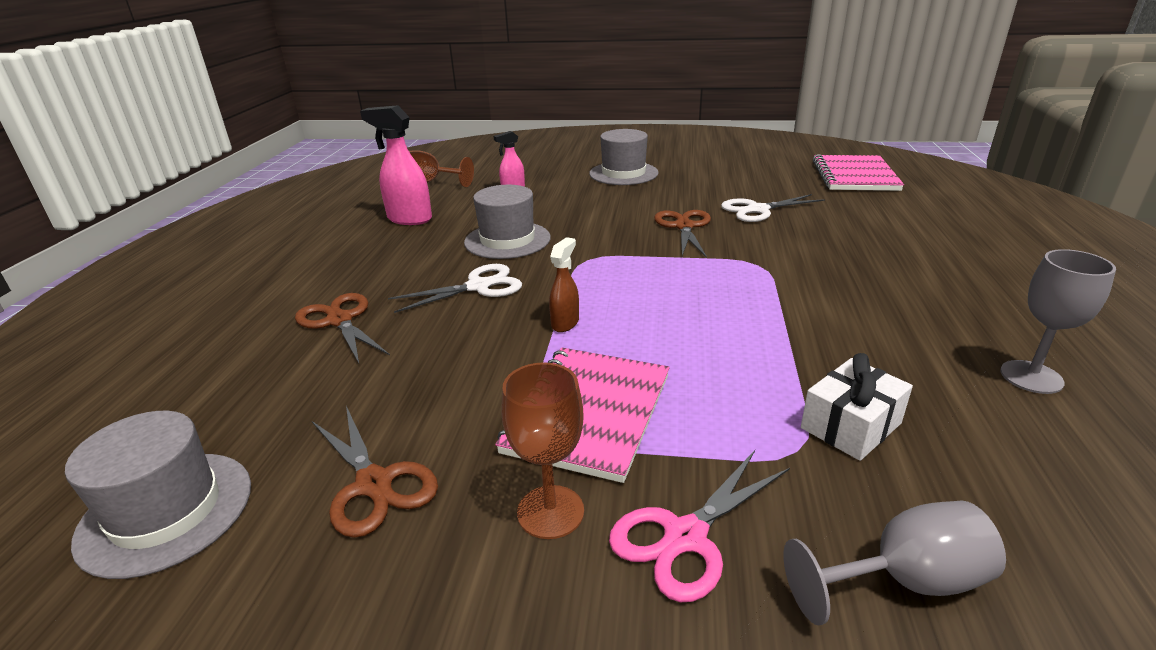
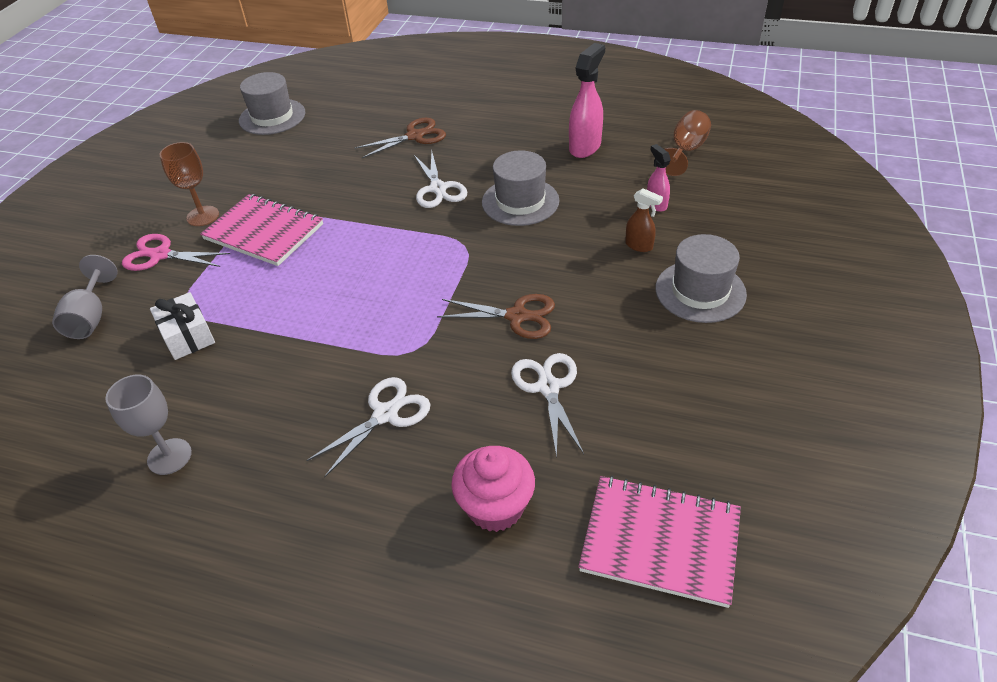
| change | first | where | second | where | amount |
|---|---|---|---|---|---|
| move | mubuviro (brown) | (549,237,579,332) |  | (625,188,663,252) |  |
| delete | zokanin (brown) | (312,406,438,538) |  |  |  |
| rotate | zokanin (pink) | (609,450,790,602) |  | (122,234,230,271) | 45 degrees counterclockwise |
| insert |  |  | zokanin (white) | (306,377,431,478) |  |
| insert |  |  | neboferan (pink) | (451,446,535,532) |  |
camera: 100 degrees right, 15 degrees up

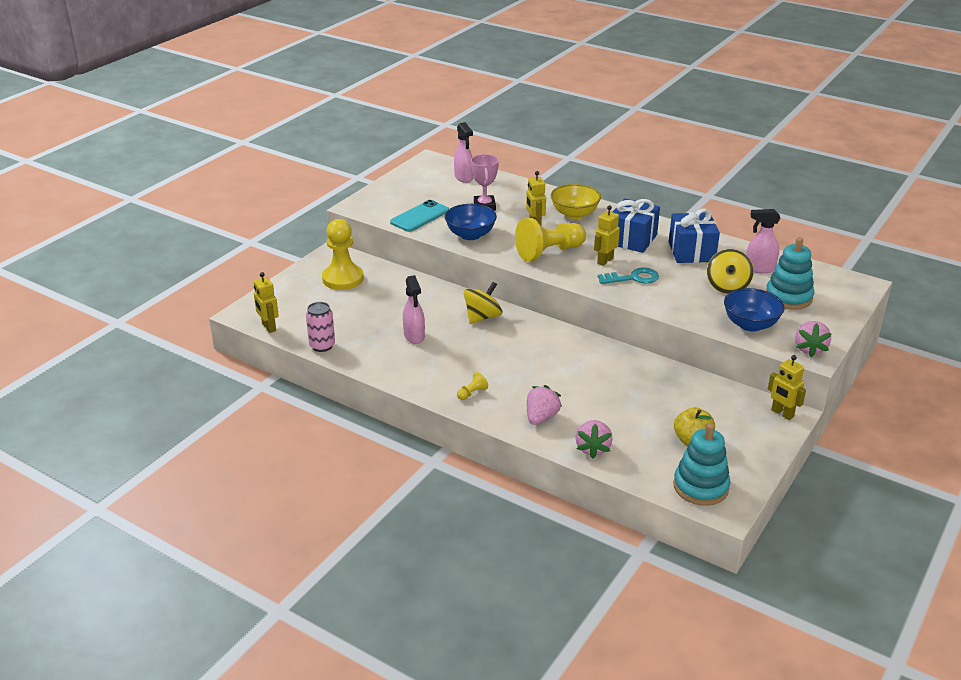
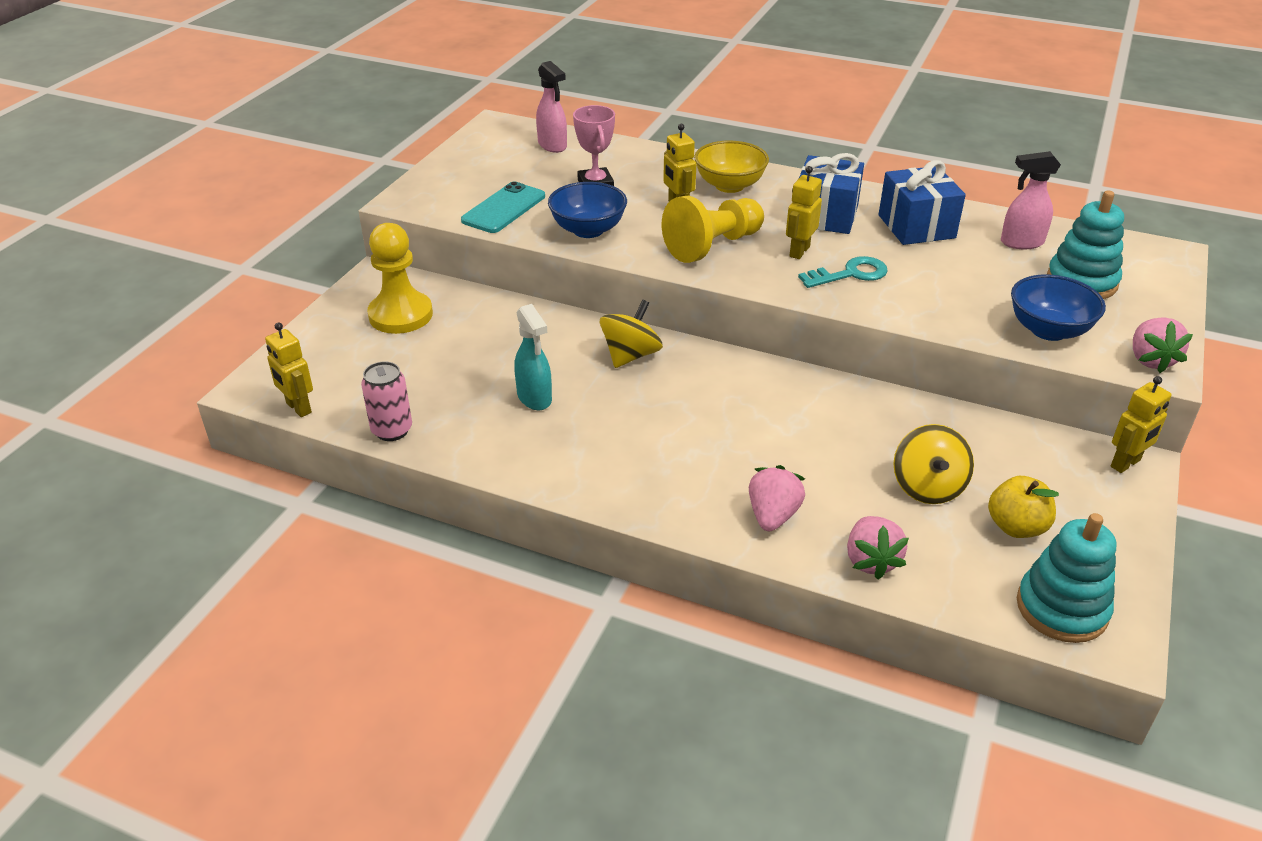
| change | first | where | second | where | amount |
|---|---|---|---|---|---|
| move | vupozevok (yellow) | (707,249,754,294) |  | (893,424,974,504) |  |
| recolor | mubuviro (pink) | (403,275,425,344) | mubuviro (turquoise) | (514,304,552,410) |  |
| rotate | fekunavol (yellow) | (768,355,806,420) |  | (1111,376,1172,473) | 75 degrees counterclockwise |
| delete | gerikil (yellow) | (457,372,488,400) |  |  |  |
camera: 10 degrees left, 5 degrees up

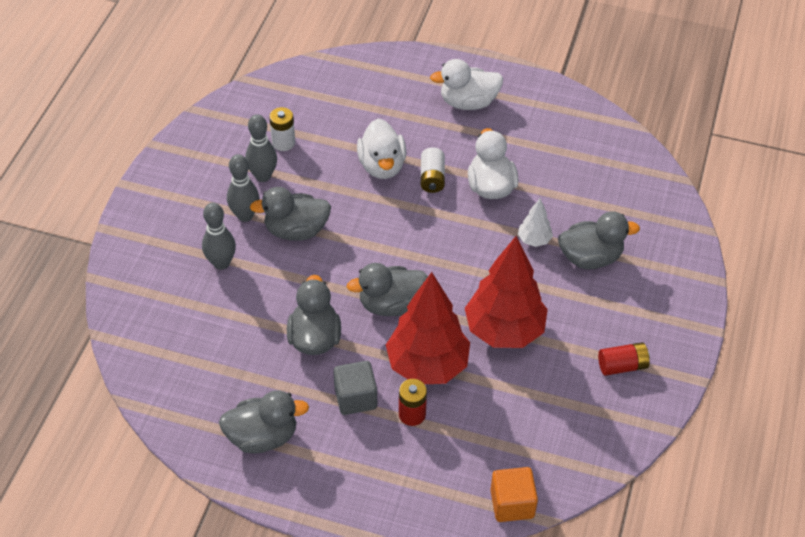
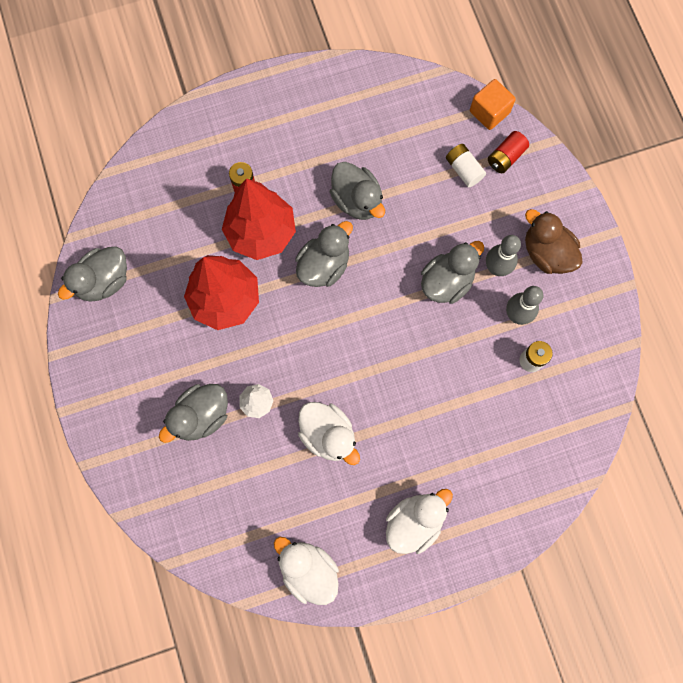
| change | first | where | second | where | amount |
|---|---|---|---|---|---|
| move | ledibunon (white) | (357,119,406,179) |  | (274,537,339,605) |  |
| move | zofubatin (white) | (421,148,445,193) |  | (446,144,486,187) |  |
| delete | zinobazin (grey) | (202,203,236,270) |  |  |  |
| move | zofubatin (red) | (598,342,650,376) |  | (488,131,529,173) |  |
| delete | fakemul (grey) | (333,361,377,415) |  |  |  |
| move | ledibunon (grey) | (219,390,309,453) |  | (58,246,127,302) |  |
| move | fakemul (orange) | (490,467,538,522) |  | (470,79,516,130) |  |
| insert |  |  | ledibunon (brown) | (525,209,583,274) |  |
camera: 145 degrees right, 25 degrees up

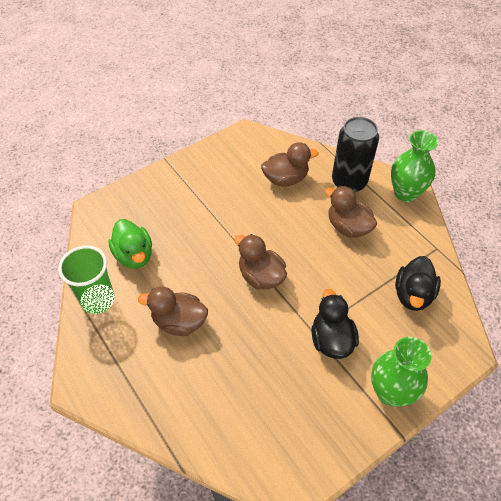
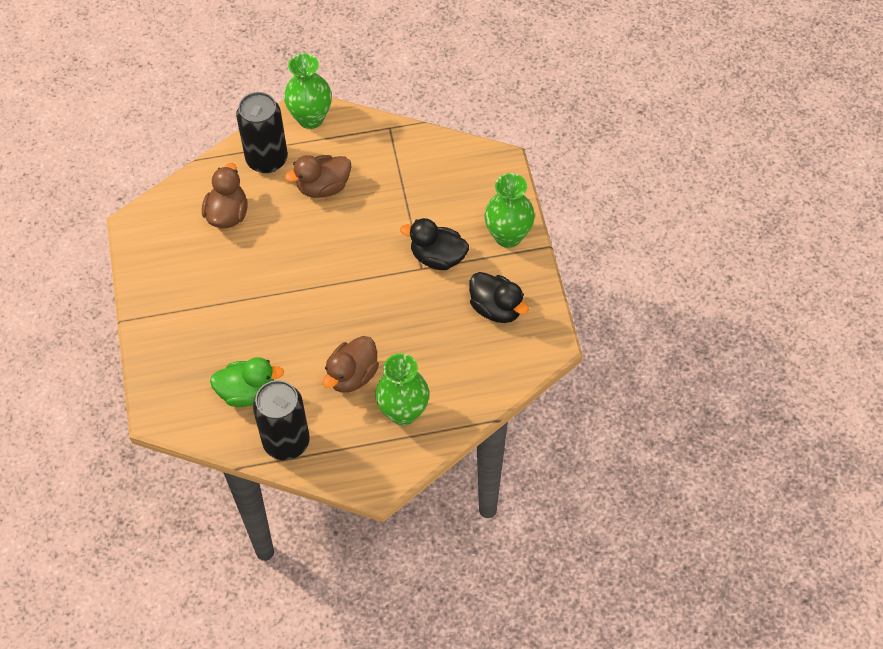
| change | first | where | second | where | amount |
|---|---|---|---|---|---|
| delete | ledibunon (brown) | (234,234,287,290) |  |  |  |
| replace | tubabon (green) | (58,245,115,314) | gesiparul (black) | (253,380,310,460) |  |
| move | ledibunon (black) | (395,256,441,311) |  | (469,272,529,323) |  |
| insert |  |  | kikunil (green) | (375,353,429,425) |  |
camera: 65 degrees left, 5 degrees up

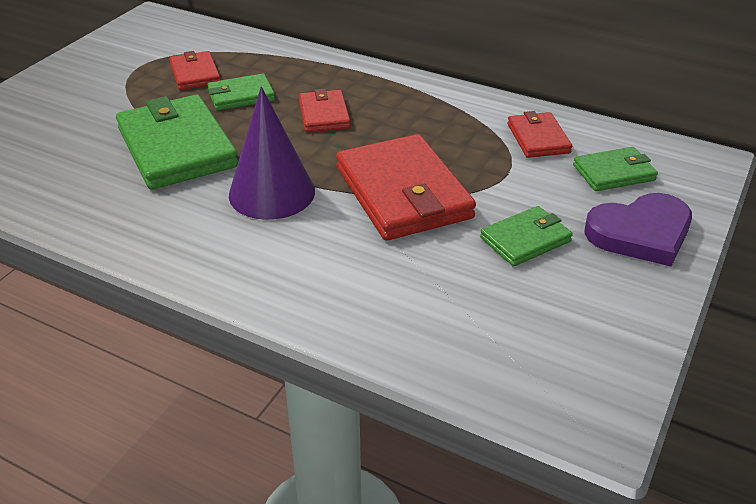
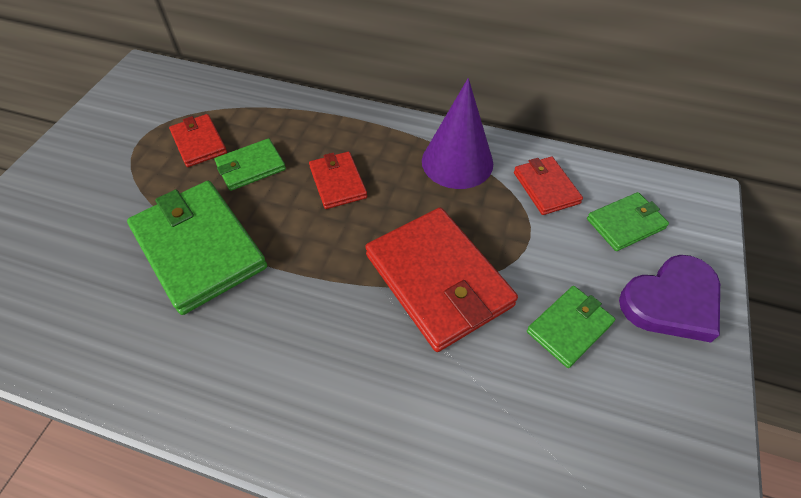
| change | first | where | second | where | amount |
|---|---|---|---|---|---|
| move | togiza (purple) | (229,87,315,220) |  | (422,78,493,189) |  |
camera: 10 degrees left, 15 degrees up

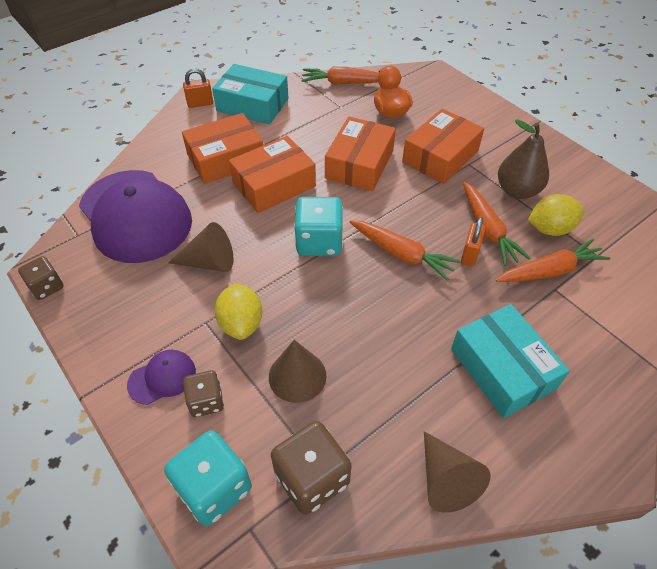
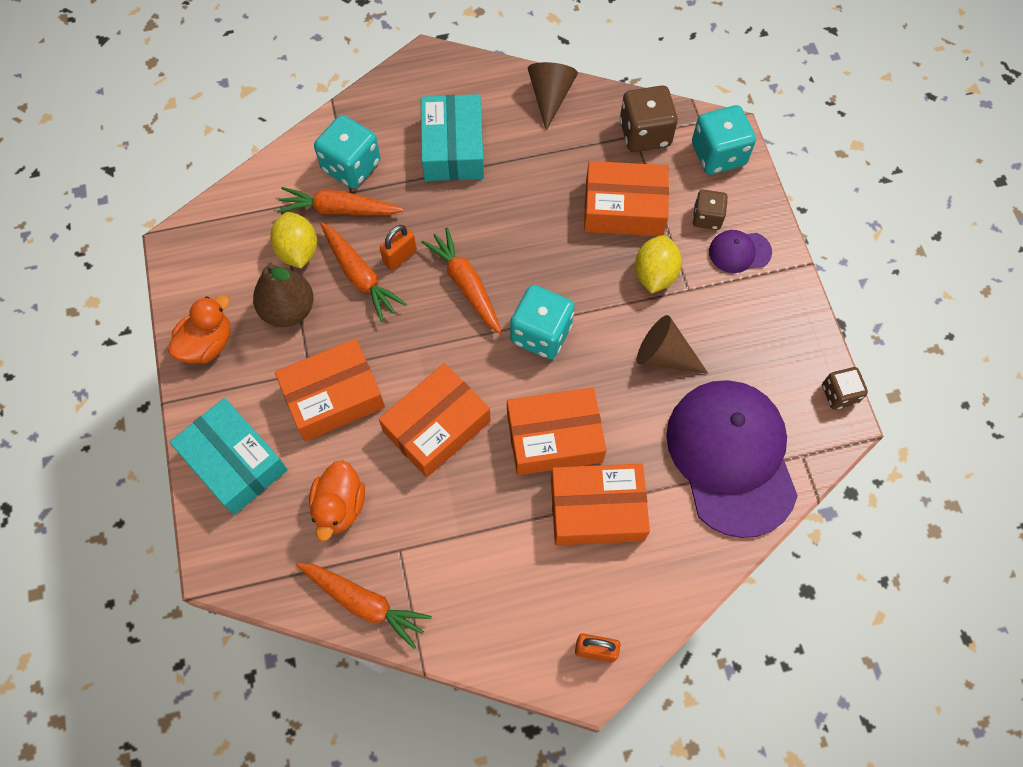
| change | first | where | second | where | amount |
|---|---|---|---|---|---|
| move | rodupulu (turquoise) | (212,64,288,124) |  | (170,398,288,515) |  |
| rotate | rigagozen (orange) | (463,182,530,266) |  | (321,223,407,322) | 135 degrees clockwise |
| rotate | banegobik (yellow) | (528,194,584,236) |  | (270,212,317,268) | 60 degrees clockwise |
| replace | togiza (brown) | (269,340,326,403) | rodupulu (orange) | (584,161,669,236) |  |
| insert |  |  | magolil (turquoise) | (314,115,381,188) |  |
| insert |  |  | ledibunon (orange) | (168,295,231,363) |  |
camera: 155 degrees left, 15 degrees up

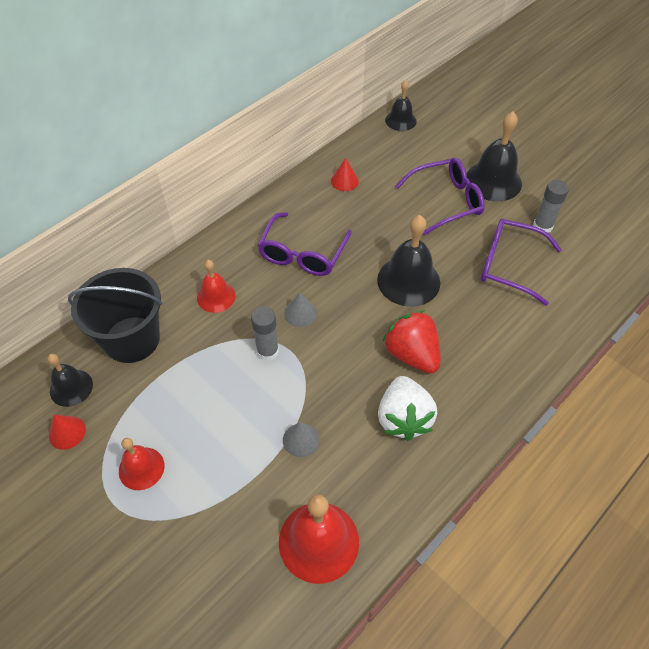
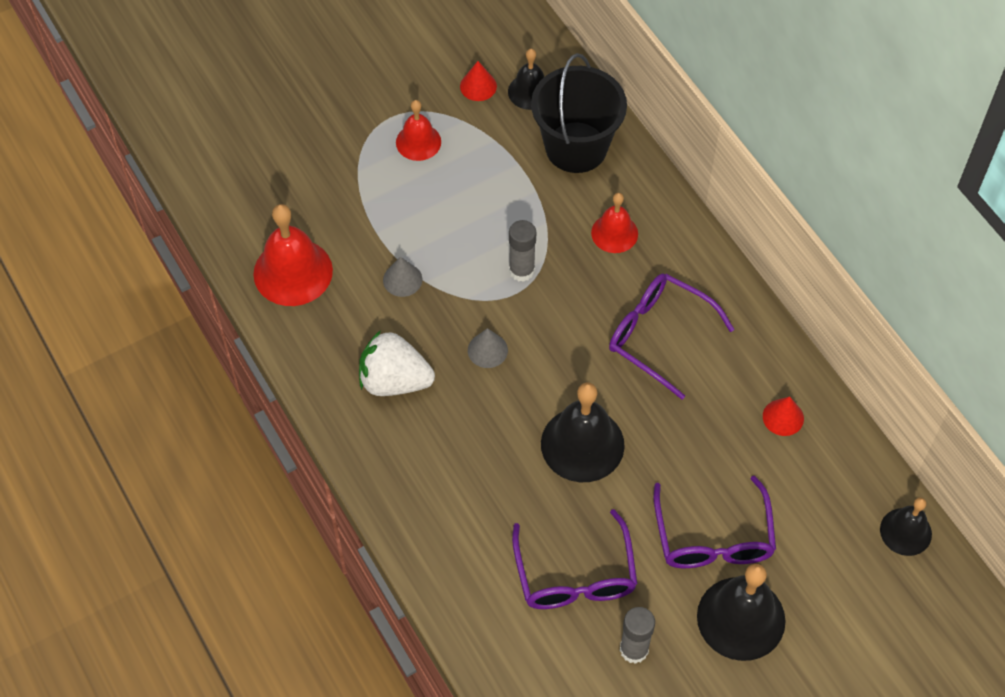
| change | first | where | second | where | amount |
|---|---|---|---|---|---|
| rotate | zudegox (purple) | (481,218,562,306) |  | (512,509,637,609) | 135 degrees clockwise |
| move | togiza (grey) | (285,292,317,327) |  | (468,328,508,368) |  |
| delete | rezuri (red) | (383,310,441,374) |  |  |  |
camera: 105 degrees right, 5 degrees up

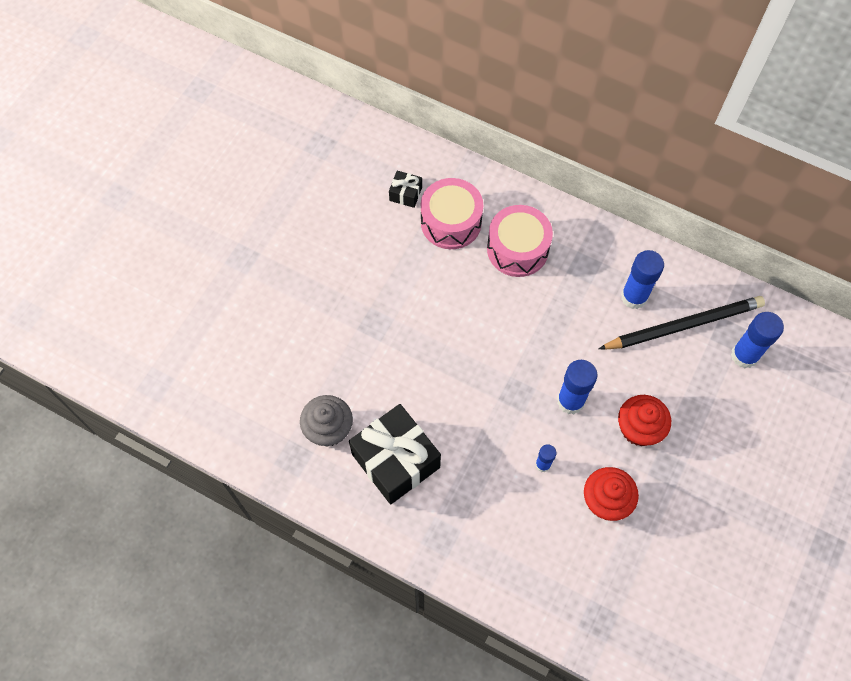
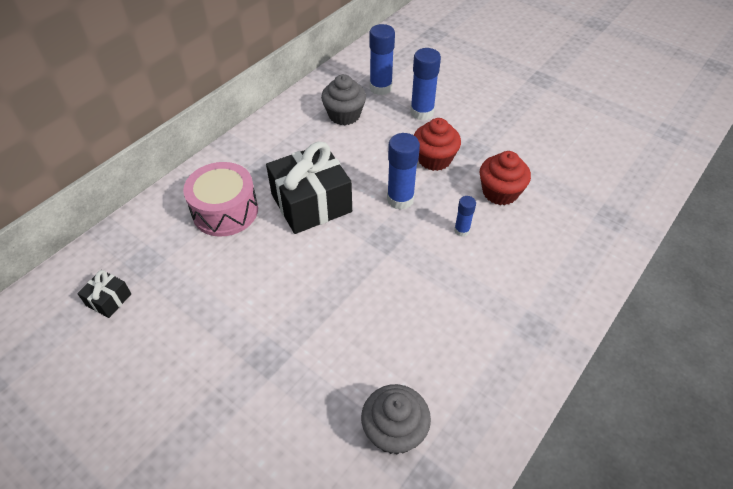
| change | first | where | second | where | amount |
|---|---|---|---|---|---|
| delete | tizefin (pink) | (421,178,483,249) |  |  |  |
| move | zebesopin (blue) | (621,250,664,309) |  | (410,48,441,121) |  |
| replace | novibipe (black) | (598,296,765,350) | neboferan (grey) | (321,74,366,125) |  |
| move | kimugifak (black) | (349,404,441,504) |  | (266,141,352,234) |  |
camera: 80 degrees left, 15 degrees down

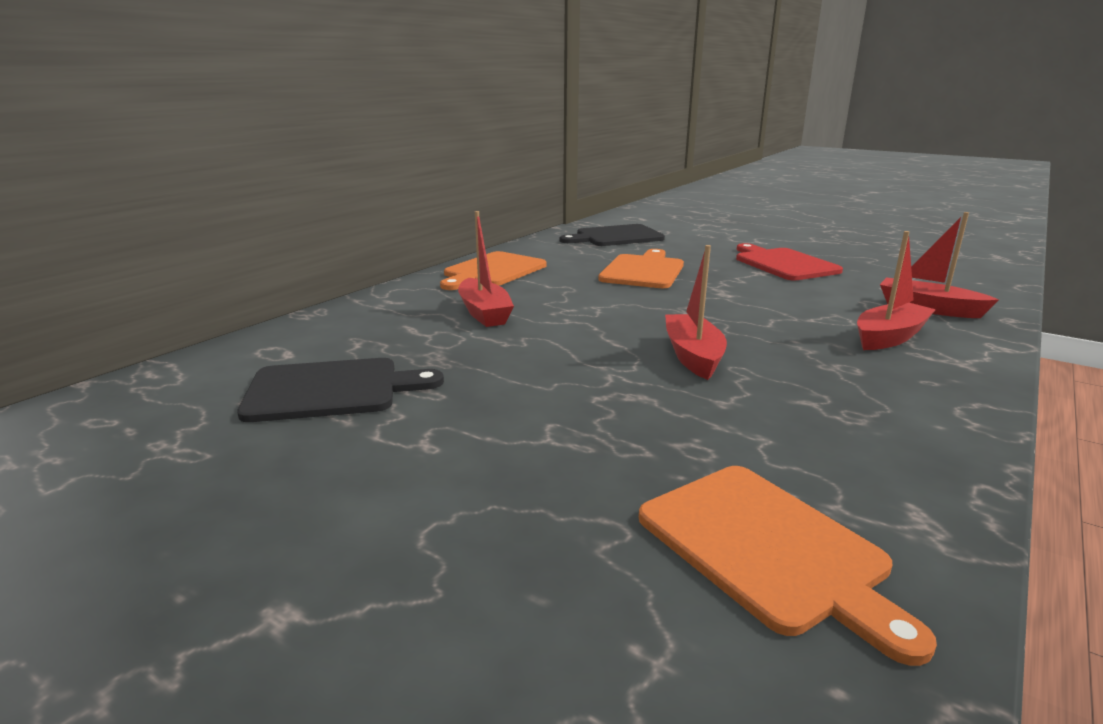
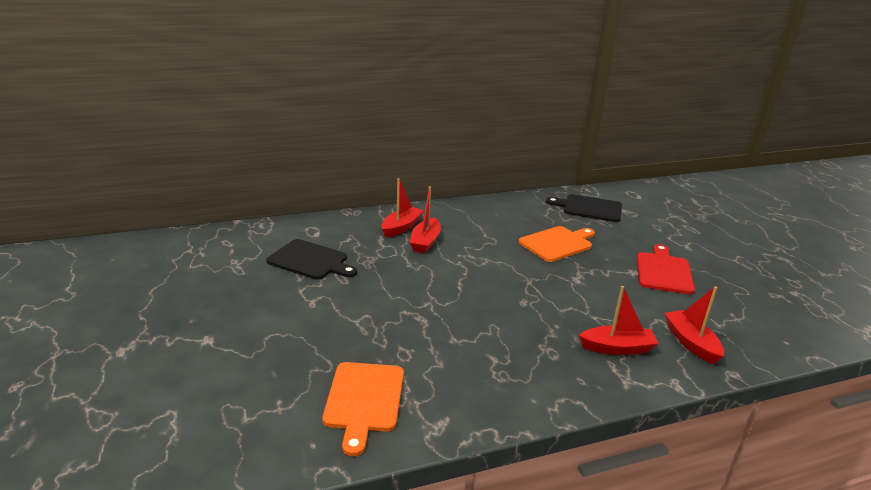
| change | first | where | second | where | amount |
|---|---|---|---|---|---|
| move | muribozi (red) | (665,245,727,380) |  | (381,178,424,238) |  |
| delete | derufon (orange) | (440,251,547,290) |  |  |  |
camera: 35 degrees right, 5 degrees up

